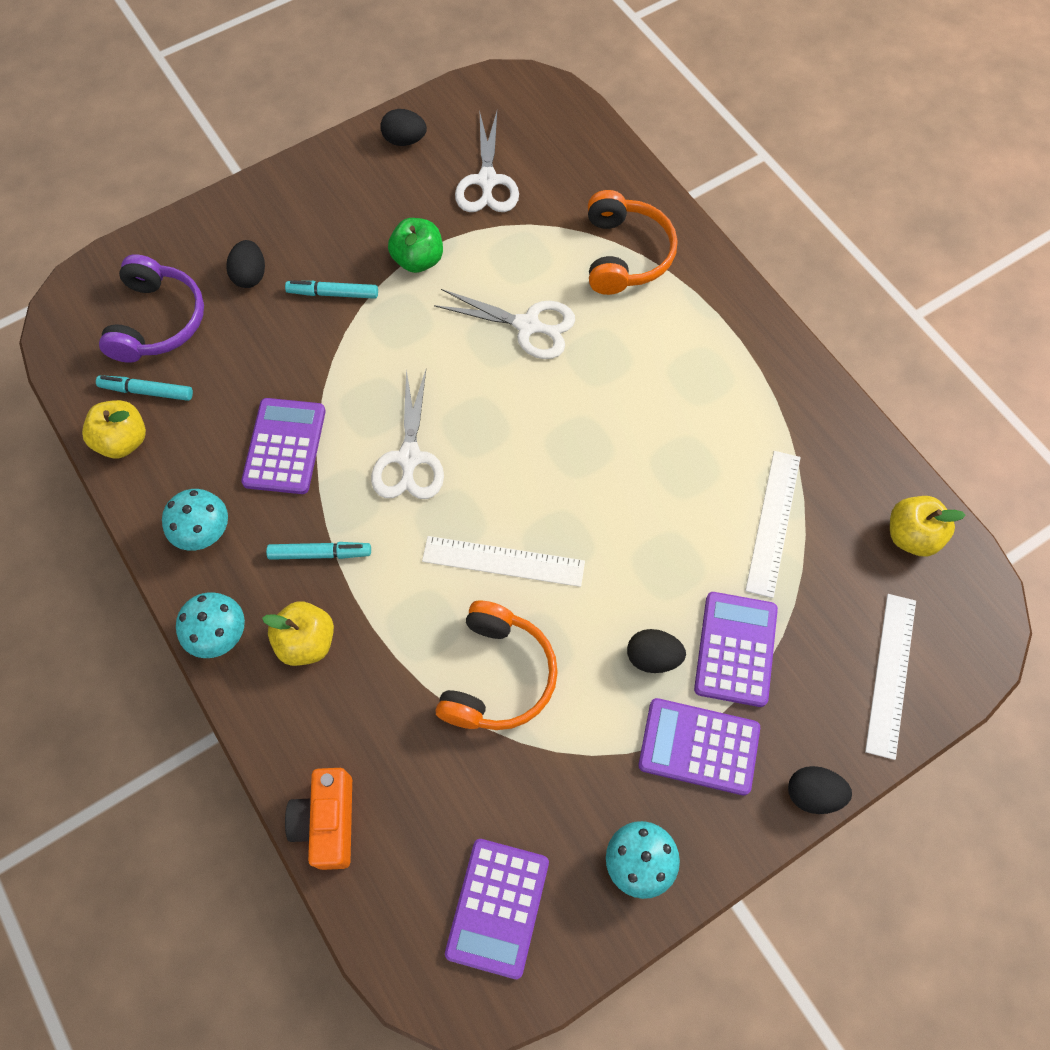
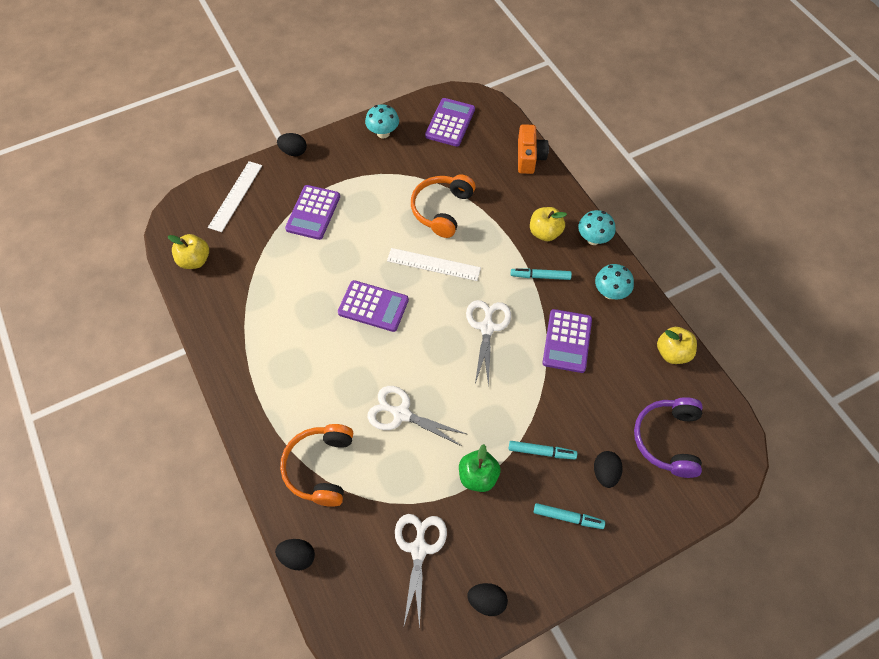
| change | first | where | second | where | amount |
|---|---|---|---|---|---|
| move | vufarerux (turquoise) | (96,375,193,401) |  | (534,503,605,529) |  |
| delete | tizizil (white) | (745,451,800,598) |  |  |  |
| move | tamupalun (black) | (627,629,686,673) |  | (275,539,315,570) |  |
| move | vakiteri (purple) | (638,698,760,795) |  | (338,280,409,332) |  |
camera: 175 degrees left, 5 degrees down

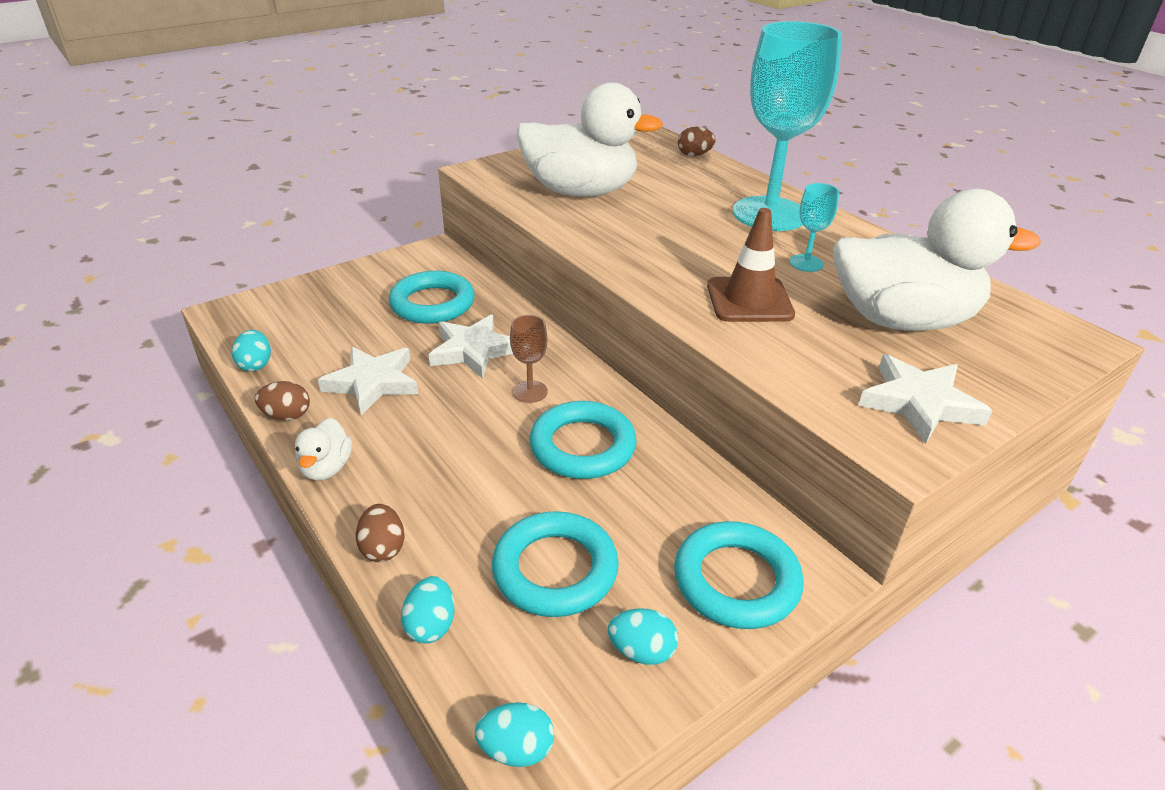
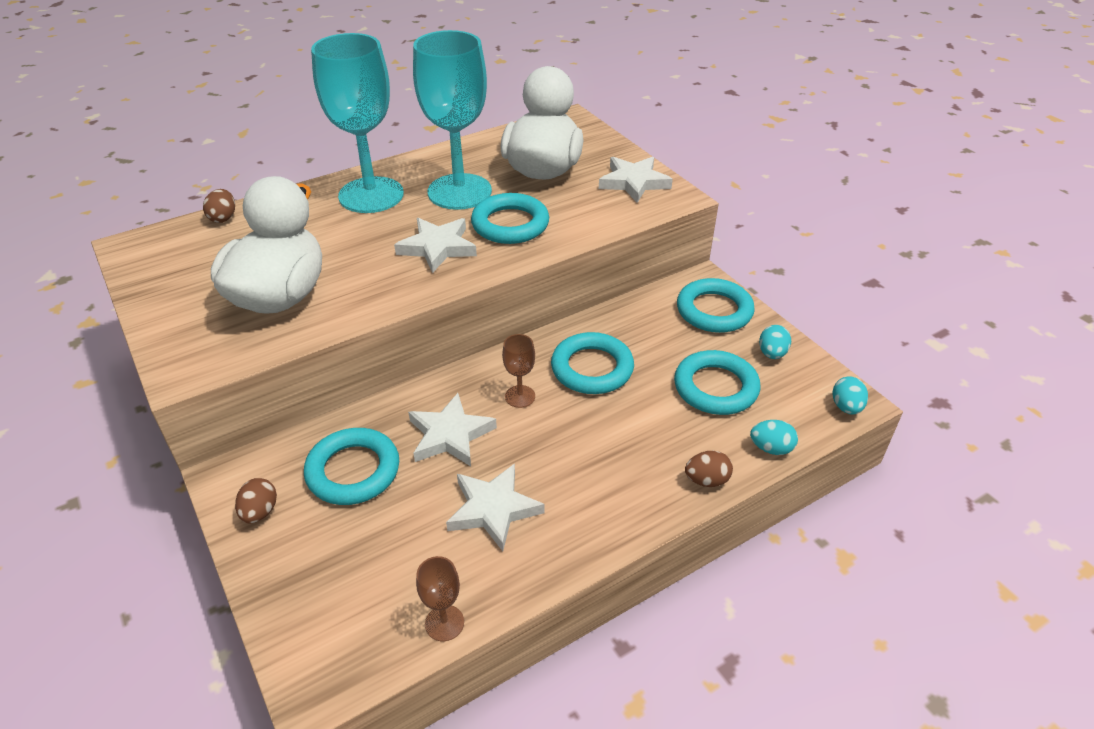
| change | first | where | second | where | amount |
|---|---|---|---|---|---|
| resize | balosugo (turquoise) | (789,183,839,272) |  | (413,30,492,210) | x2.44 |
| replace | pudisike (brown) | (707,208,795,322) | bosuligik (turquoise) | (471,193,549,244) |  |
| replace | tamupalun (turquoise) | (232,330,271,371) | balosugo (brown) | (416,556,464,641) |  |
| move | tamupalun (brown) | (255,381,310,420) |  | (235,478,277,523) |  |
| delete | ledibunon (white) | (295,418,352,481) |  |  |  |
| insert |  |  | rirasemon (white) | (394,218,477,273) |  |
camera: 85 degrees left, 5 degrees up

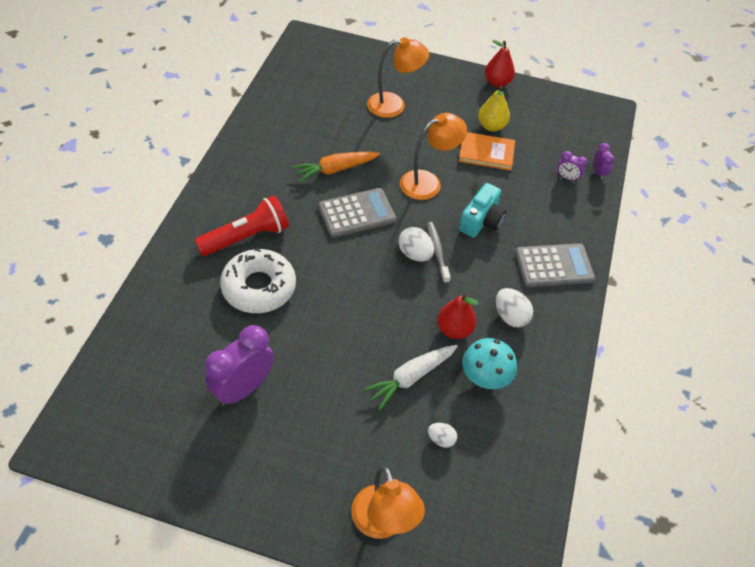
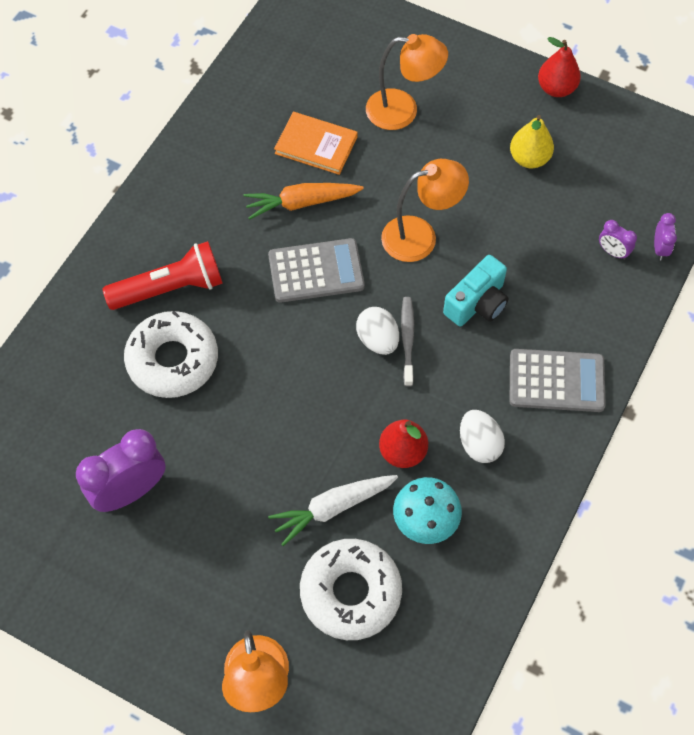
| change | first | where | second | where | amount |
|---|---|---|---|---|---|
| move | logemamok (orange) | (458,132,515,171) |  | (274,112,358,175) |  |
| replace | tamupalun (white) | (428,423,457,448) | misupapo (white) | (300,539,402,640) |  |
camera: 15 degrees right, 10 degrees up

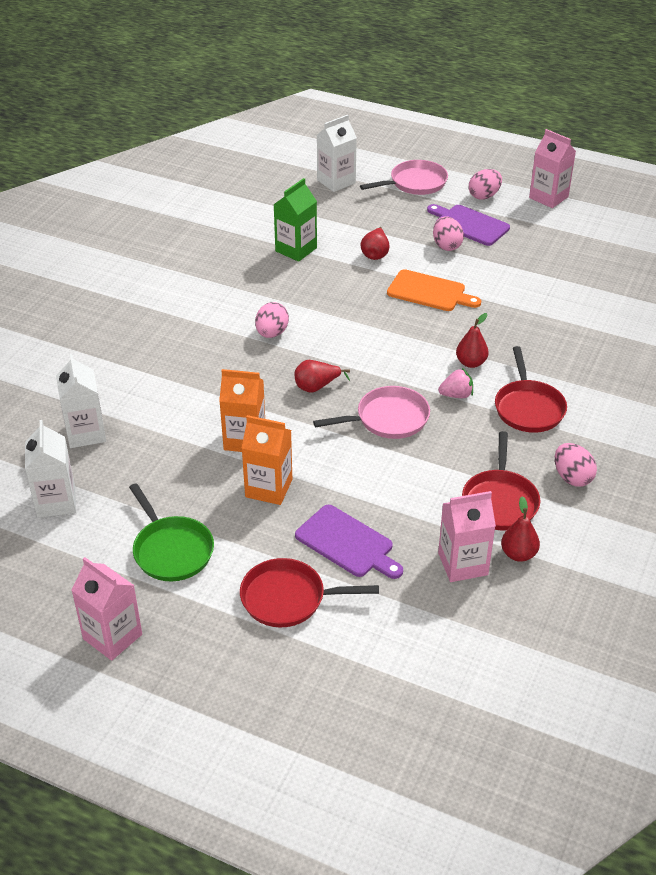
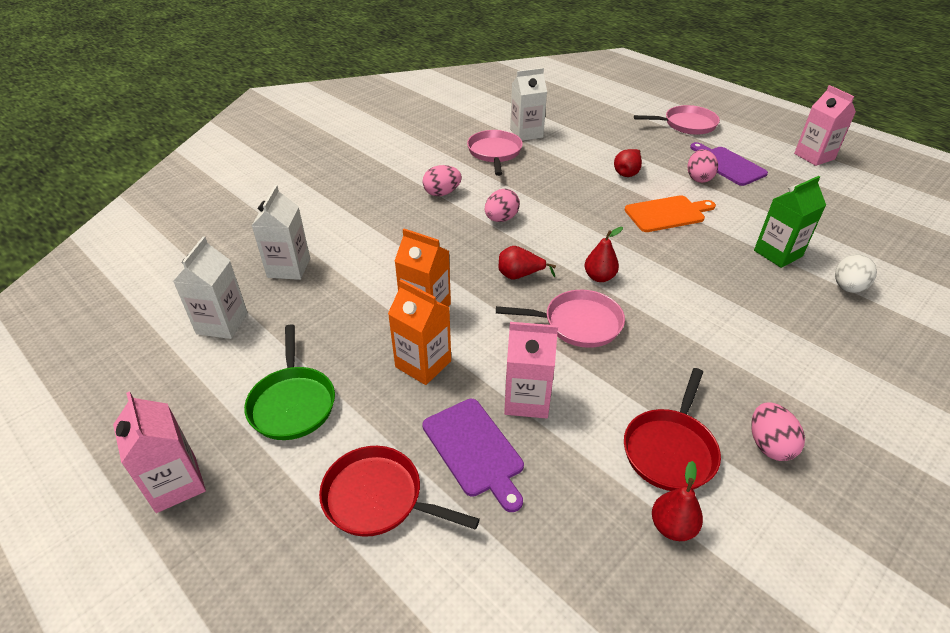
| change | first | where | second | where | amount |
|---|---|---|---|---|---|
| move | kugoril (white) | (317,115,357,192) |  | (510,68,547,141) |  |
| move | tamupalun (pink) | (469,169,502,200) |  | (423,165,462,196) |  |
| move | kugoril (green) | (273,178,317,262) |  | (754,176,826,268) |  |
| rotate | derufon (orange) | (387,269,481,311) |  | (625,195,716,232) | 60 degrees counterclockwise |
| move | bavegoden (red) | (456,313,489,368) |  | (585,227,623,282) |  |
| delete | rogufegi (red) | (495,346,567,433) |  |  |  |
| delete | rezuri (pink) | (438,368,473,398) |  |  |  |
| move | kugoril (pink) | (438,491,496,582) |  | (504,322,558,419) |  |
| insert |  |  | rogufegi (pink) | (467,130,523,176) |  |
| insert |  |  | tamupalun (white) | (835,254,877,293) |  |
camera: 20 degrees right, 0 degrees up

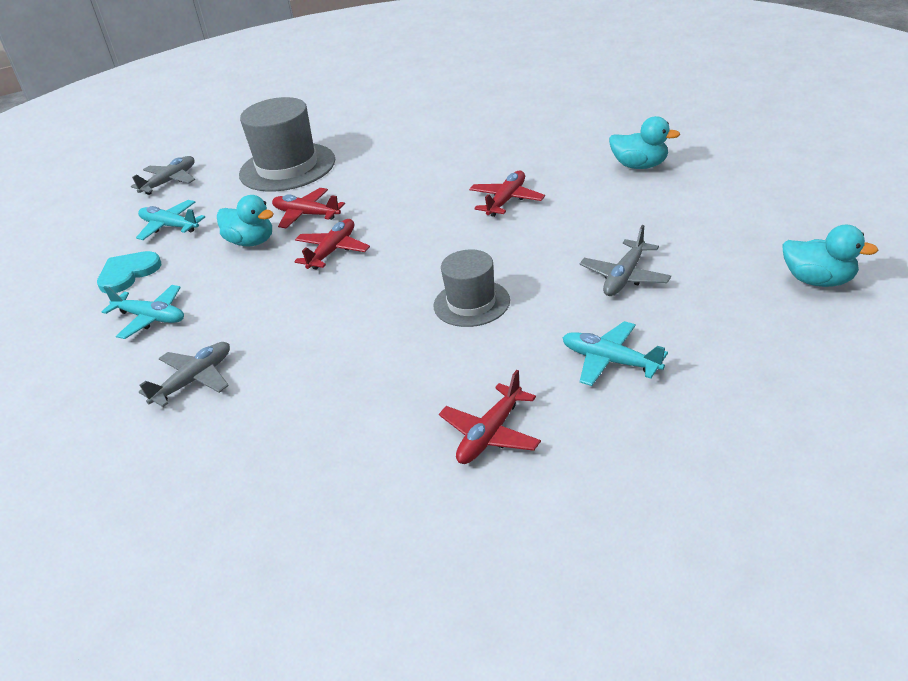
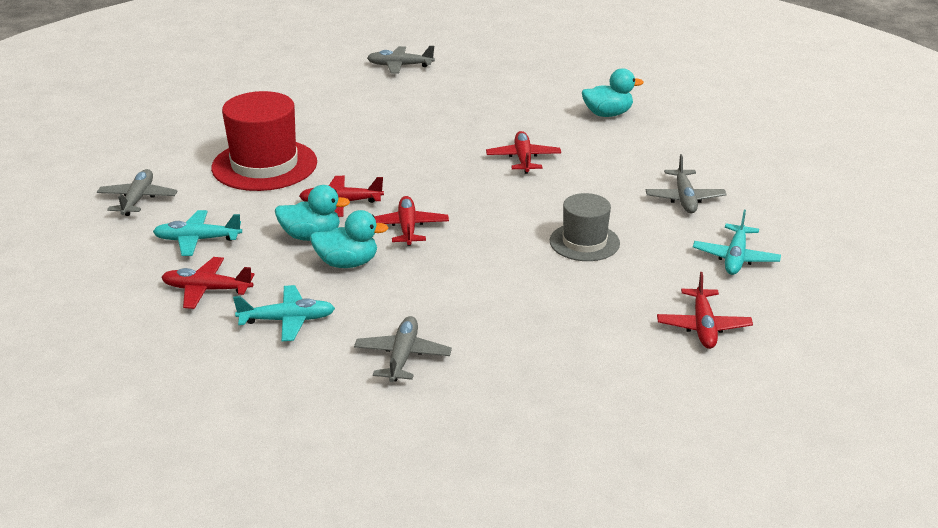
| change | first | where | second | where | amount |
|---|---|---|---|---|---|
| recolor | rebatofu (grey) | (239,97,335,192) | rebatofu (red) | (211,91,317,191) |  |
| move | ledibunon (turquoise) | (782,225,879,287) |  | (310,210,388,268) |  |
| replace | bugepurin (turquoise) | (97,251,161,294) | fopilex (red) | (161,257,255,309) |  |
| rotate | fopilex (turquoise) | (563,321,668,386) |  | (693,210,781,275) | 75 degrees counterclockwise |
| insert |  |  | fopilex (grey) | (367,46,435,74) |  |
camera: 35 degrees left, 5 degrees down

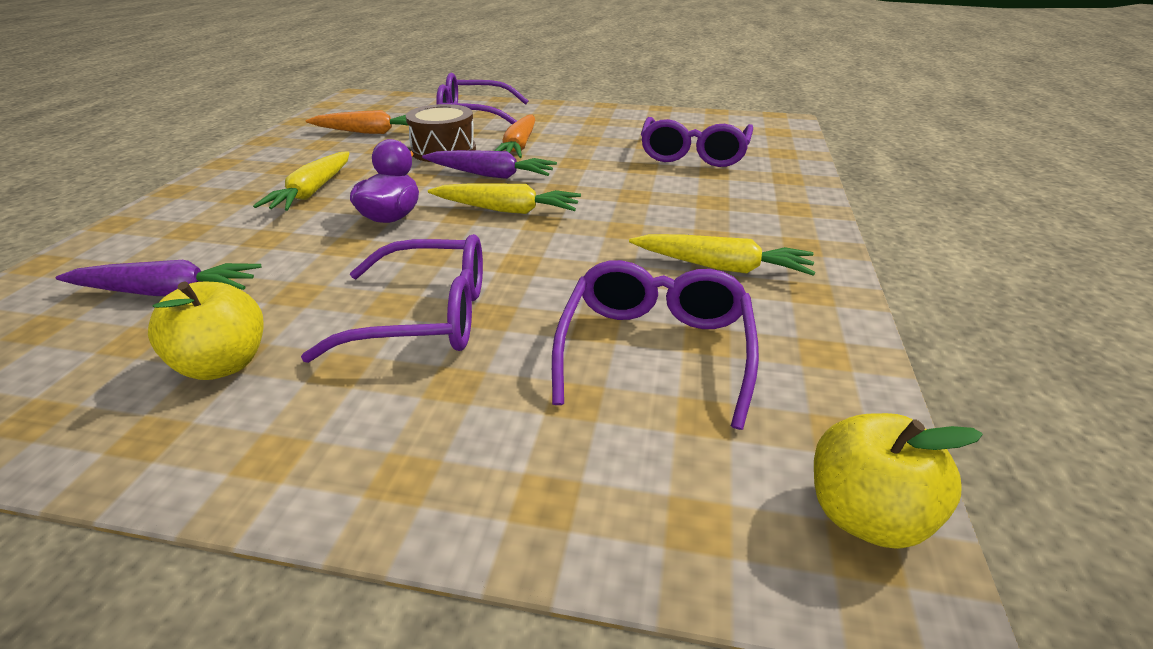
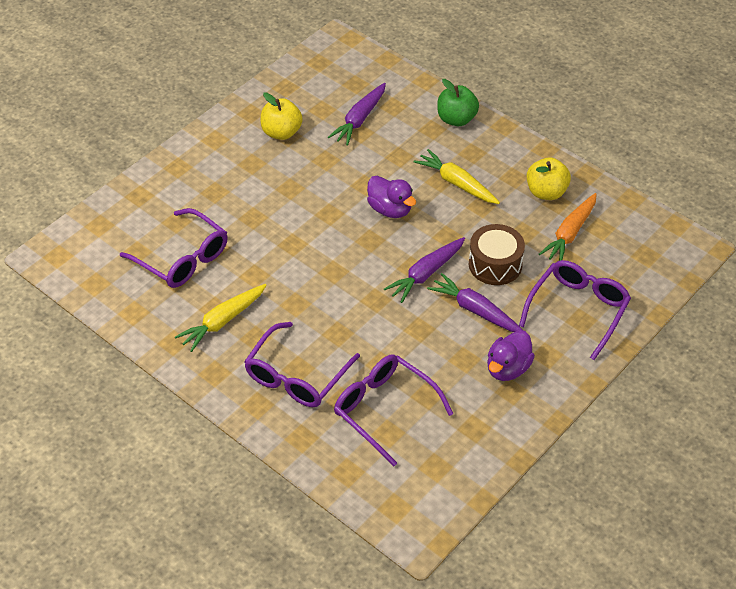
| change | first | where | second | where | amount |
|---|---|---|---|---|---|
| recolor | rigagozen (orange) | (494,114,535,158) | rigagozen (purple) | (427,273,524,332) |  |
| delete | rigagozen (yellow) | (428,183,581,214) |  |  |  |
| move | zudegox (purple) | (301,234,483,363) |  | (244,322,360,407) |  |
| move | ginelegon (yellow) | (814,413,983,549) |  | (527,157,571,200) |  |
| insert |  |  | ginelegon (green) | (437,79,479,126) |  |
| insert |  |  | ledibunon (purple) | (487,330,535,381) |  |
camera: 120 degrees right, 15 degrees up

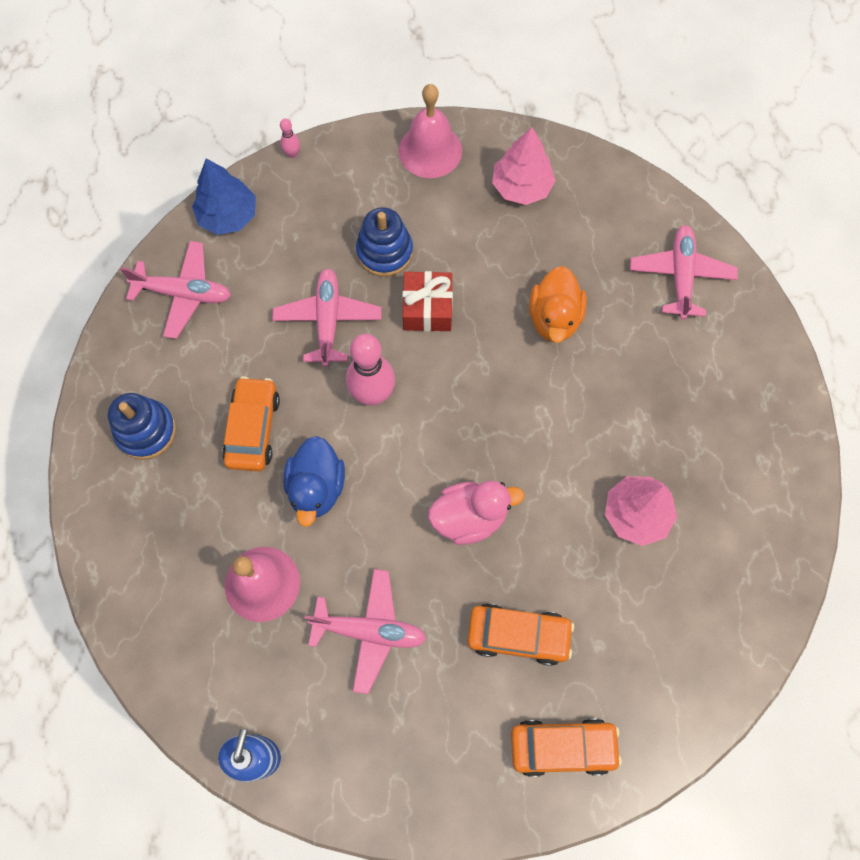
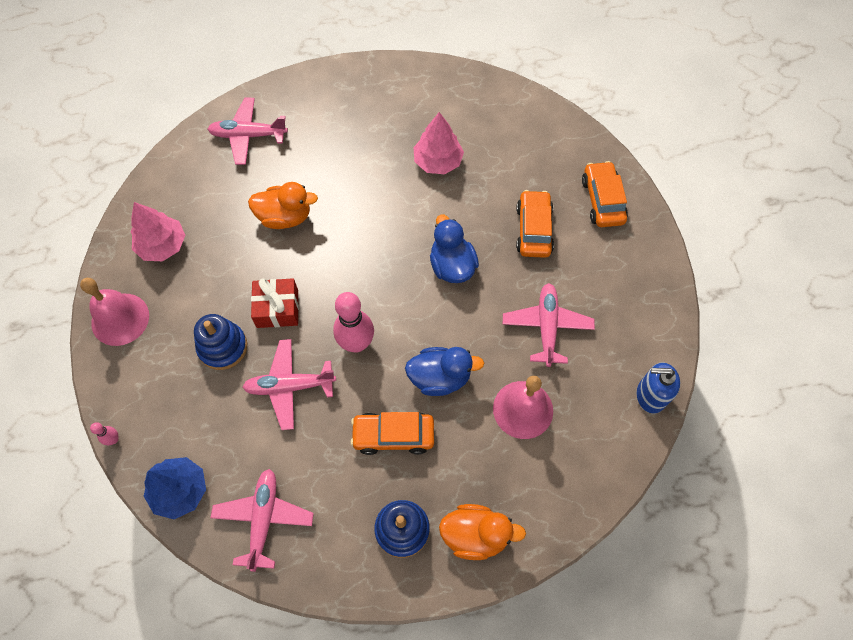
| change | first | where | second | where | amount |
|---|---|---|---|---|---|
| recolor | ledibunon (pink) | (428,481,524,545) | ledibunon (blue) | (430,215,479,283) |  |
| insert |  |  | ledibunon (orange) | (439,504,526,560) |  |
camera: 95 degrees left, 5 degrees down

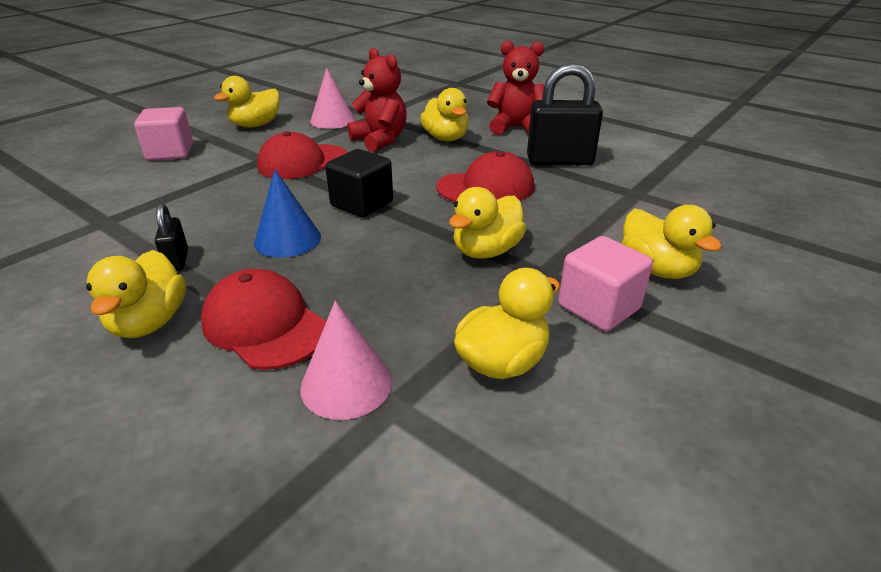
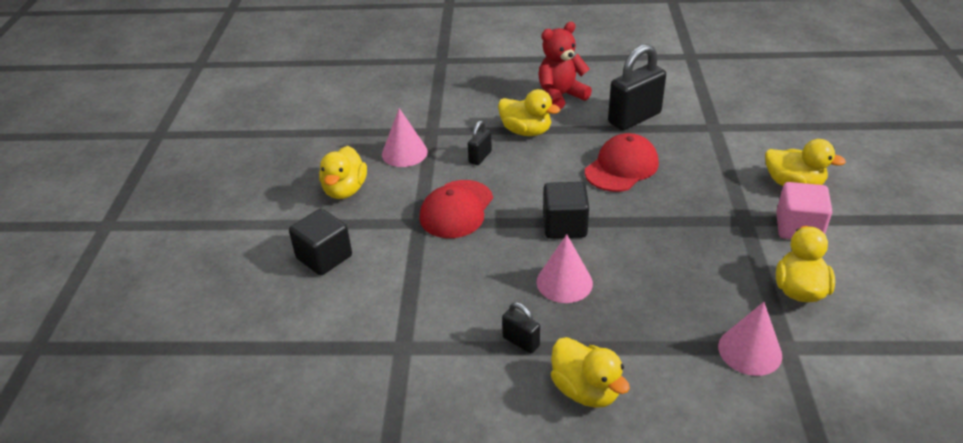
| change | first | where | second | where | amount |
|---|---|---|---|---|---|
| replace | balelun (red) | (347,48,407,152) | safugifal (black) | (468,121,492,165) |  |
| recolor | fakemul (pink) | (134,107,193,161) | fakemul (black) | (289,209,352,275) |  |
| recolor | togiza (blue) | (254,170,321,258) | togiza (pink) | (536,234,593,303) |  |
| delete | ledibunon (yellow) | (449,187,526,259) |  |  |  |
| delete | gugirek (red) | (201,269,326,370) |  |  |  |
camera: 35 degrees left, 5 degrees up

